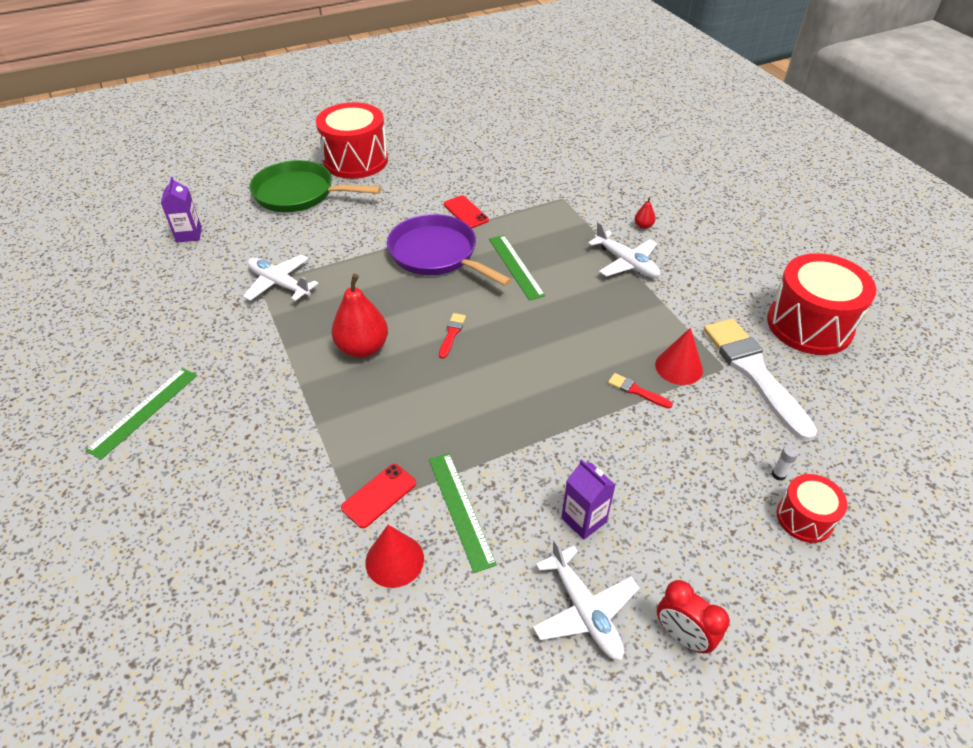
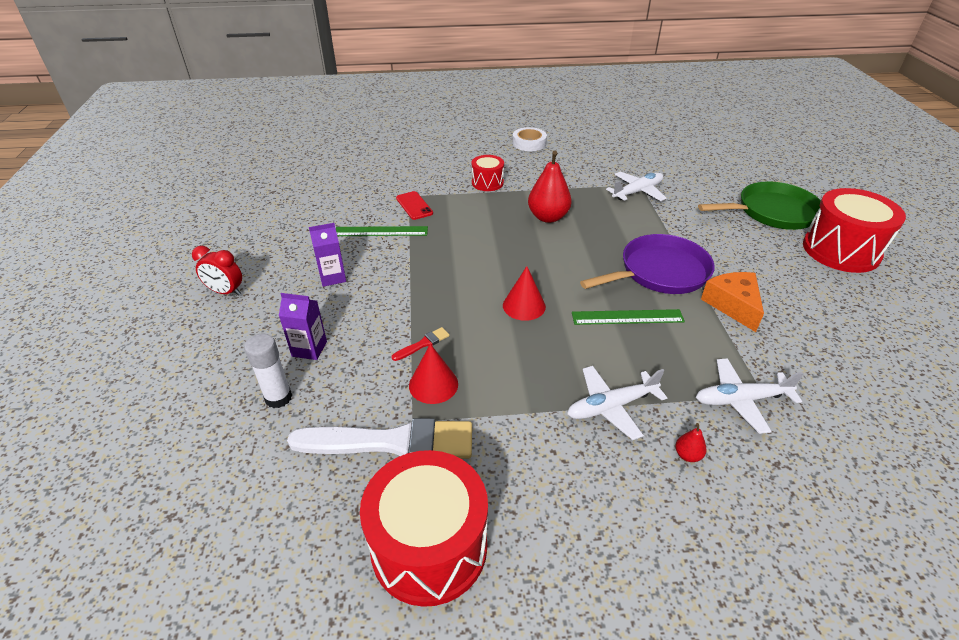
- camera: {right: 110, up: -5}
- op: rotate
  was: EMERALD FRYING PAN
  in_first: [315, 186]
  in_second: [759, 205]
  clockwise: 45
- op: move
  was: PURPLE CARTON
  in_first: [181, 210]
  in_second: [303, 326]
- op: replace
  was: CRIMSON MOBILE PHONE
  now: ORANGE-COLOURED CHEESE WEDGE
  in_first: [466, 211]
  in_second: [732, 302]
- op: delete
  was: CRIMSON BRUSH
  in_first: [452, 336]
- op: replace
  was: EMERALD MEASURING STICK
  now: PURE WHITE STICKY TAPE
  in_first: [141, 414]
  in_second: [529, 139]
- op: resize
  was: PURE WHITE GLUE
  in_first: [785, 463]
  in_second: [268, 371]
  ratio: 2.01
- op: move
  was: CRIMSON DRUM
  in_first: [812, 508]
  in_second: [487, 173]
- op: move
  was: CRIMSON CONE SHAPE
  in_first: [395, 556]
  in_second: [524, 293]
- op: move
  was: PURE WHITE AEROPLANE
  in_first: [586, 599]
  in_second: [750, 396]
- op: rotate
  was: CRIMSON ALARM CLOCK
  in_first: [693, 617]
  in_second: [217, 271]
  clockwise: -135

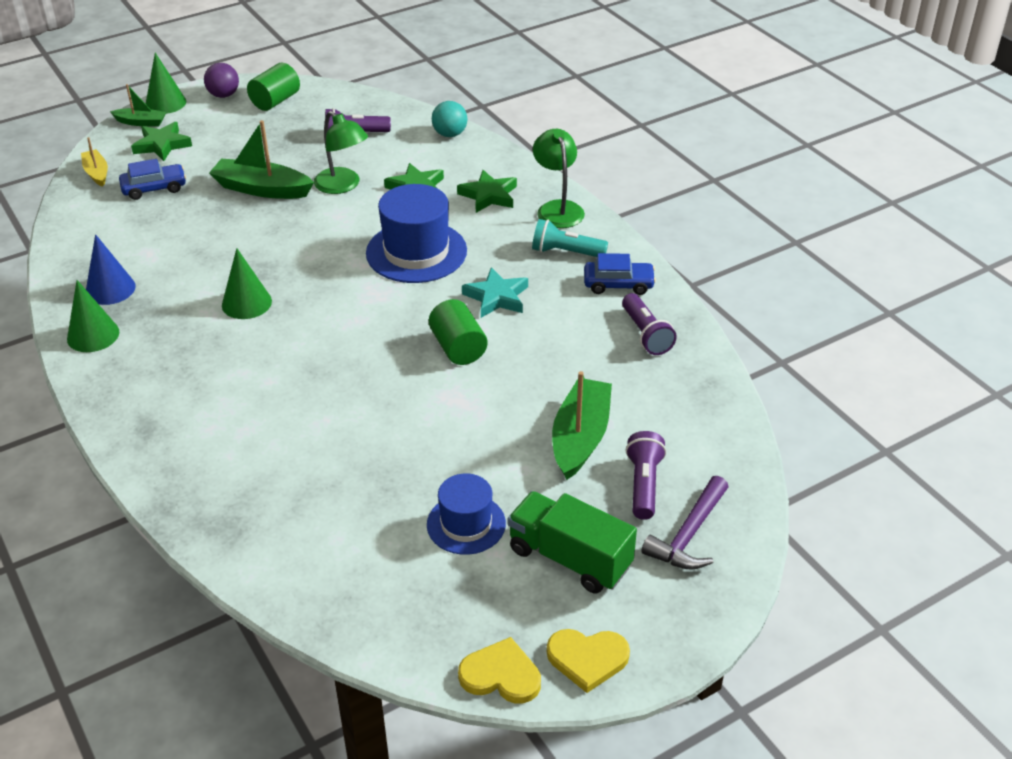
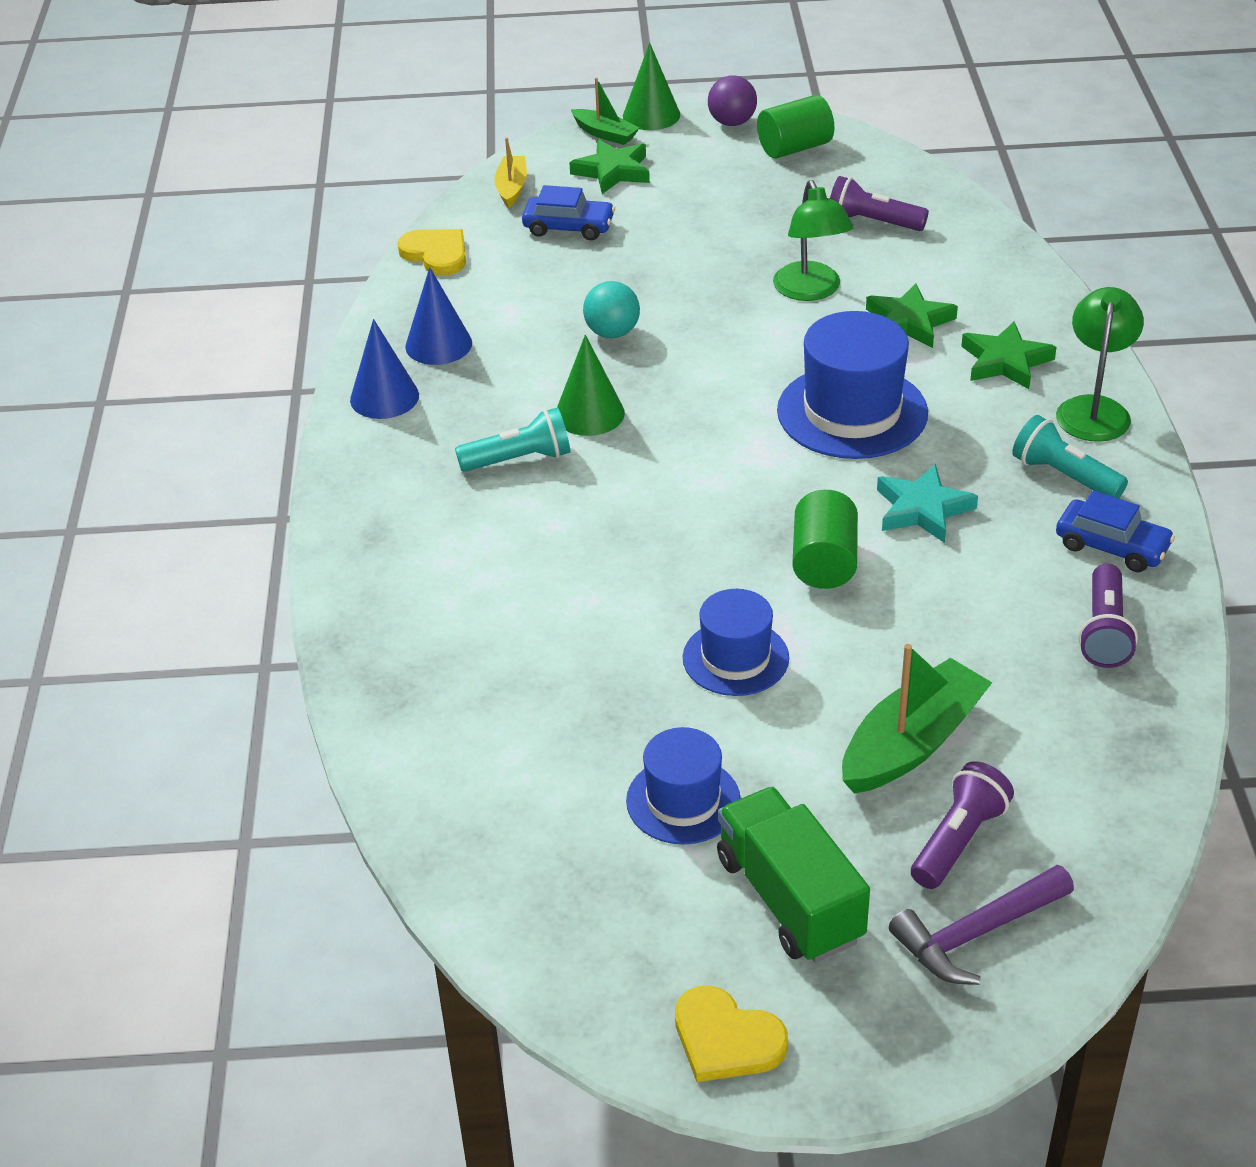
- camera: {right: 30, up: 0}
- op: move
  was: TEAL PLAY BALL
  in_first: [449, 119]
  in_second: [611, 309]
- op: delete
  was: EMERALD BOAT
  in_first: [261, 159]
- op: recolor
  was: EMERALD CONE SHAPE
  now: ROYAL BLUE CONE SHAPE
  in_first: [93, 316]
  in_second: [384, 369]
- op: move
  was: YELLOW HEART SHAPE
  in_first: [499, 670]
  in_second: [431, 252]
- op: insert
  now: TEAL TORCH
  in_second: [512, 439]
- op: insert
  now: ROYAL BLUE TOP HAT
  in_second: [736, 642]

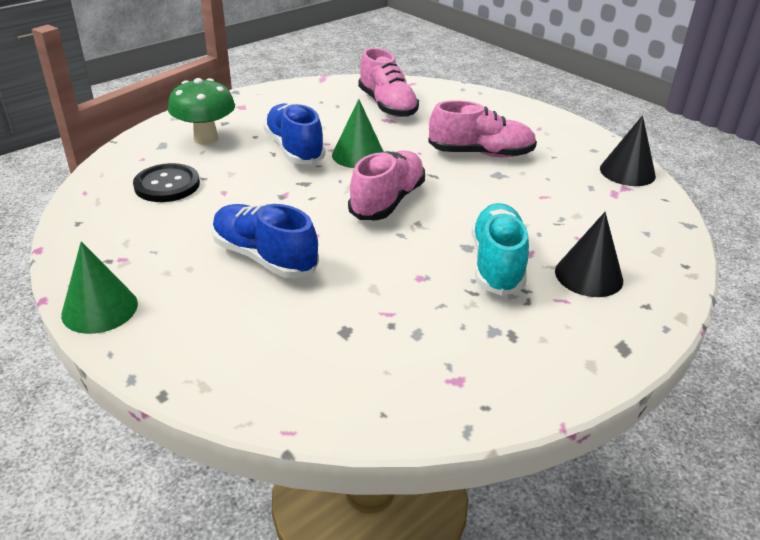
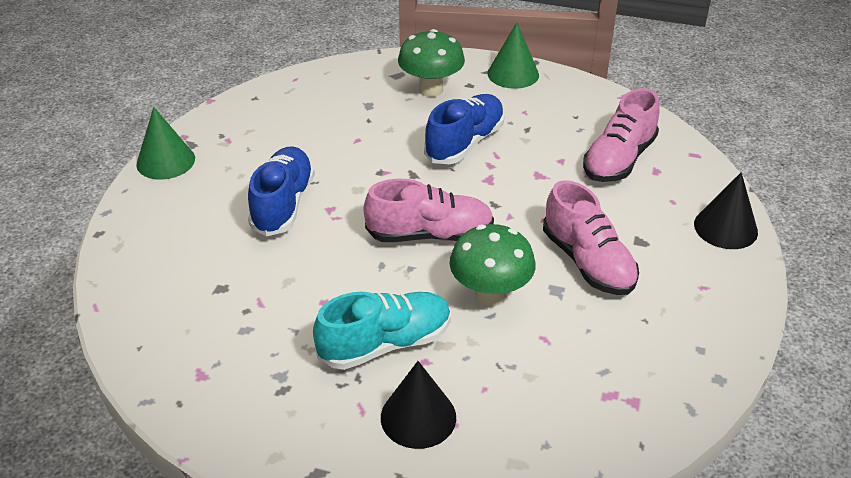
- camera: {right: 60, up: 5}
- op: move
  was: EMERALD CONE SHAPE
  in_first: [358, 133]
  in_second: [513, 56]
- op: move
  was: JET-BLACK CONE SHAPE
  in_first: [628, 150]
  in_second: [726, 210]
- op: delete
  was: JET-BLACK BUTTON
  in_first: [166, 182]
- op: insert
  now: EMERALD TOADSTOOL
  in_second: [493, 265]

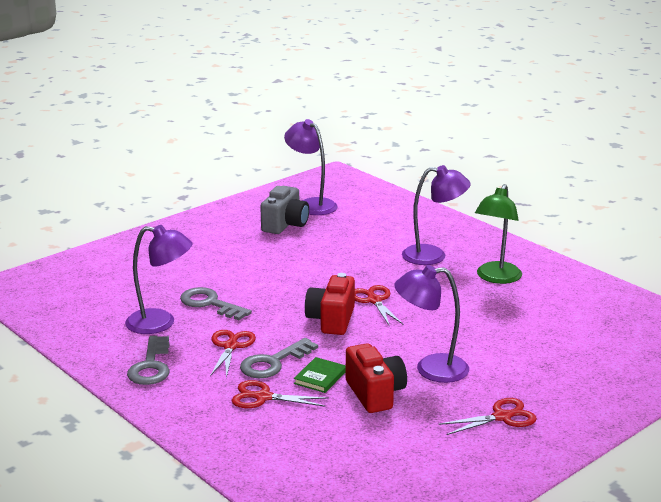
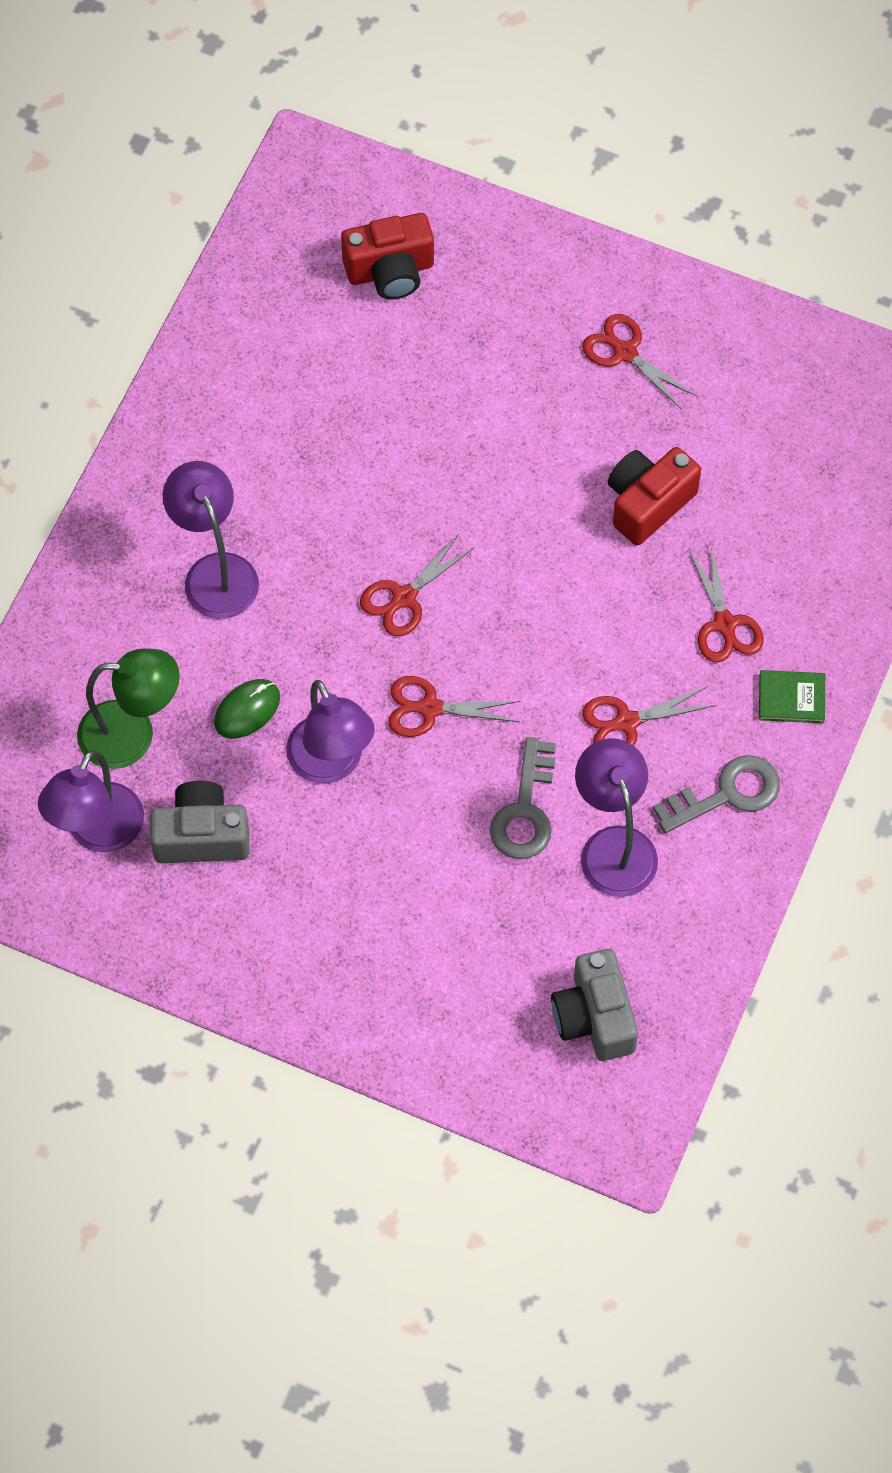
- camera: {right: -115, up: 40}
- op: move
  was: EMERALD DESK LAMP
  in_first: [498, 234]
  in_second: [128, 708]
- op: move
  was: PURPLE DESK LAMP
  in_first: [431, 324]
  in_second: [330, 732]
- op: move
  was: CRIMSON COMPACT CAMERA
  in_first: [330, 304]
  in_second: [387, 256]
- op: delete
  was: GRAY LATCHKEY
  in_first: [279, 358]
- op: move
  was: EMERALD BOOK
  in_first: [320, 375]
  in_second: [792, 696]
- op: insert
  now: CRIMSON SCISSORS
  in_second: [454, 706]
- op: insert
  now: EMERALD COMPUTER MOUSE
  in_second: [247, 709]
- op: insert
  now: GRAY COMPACT CAMERA
  in_second: [594, 1005]

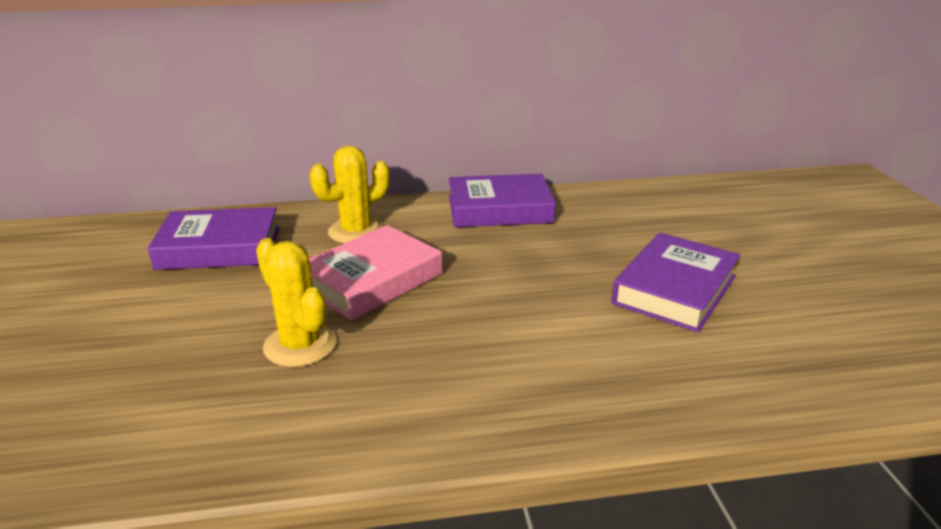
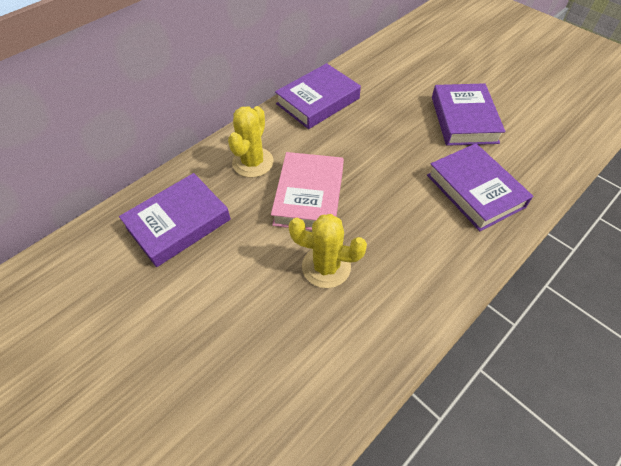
- camera: {right: -35, up: 25}
- op: insert
  now: PURPLE BOOK
  in_second: [480, 187]

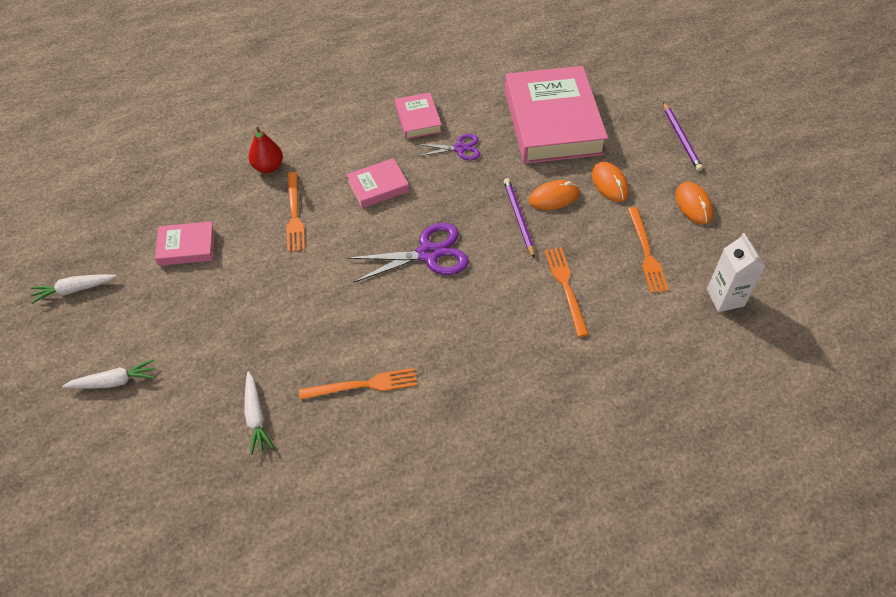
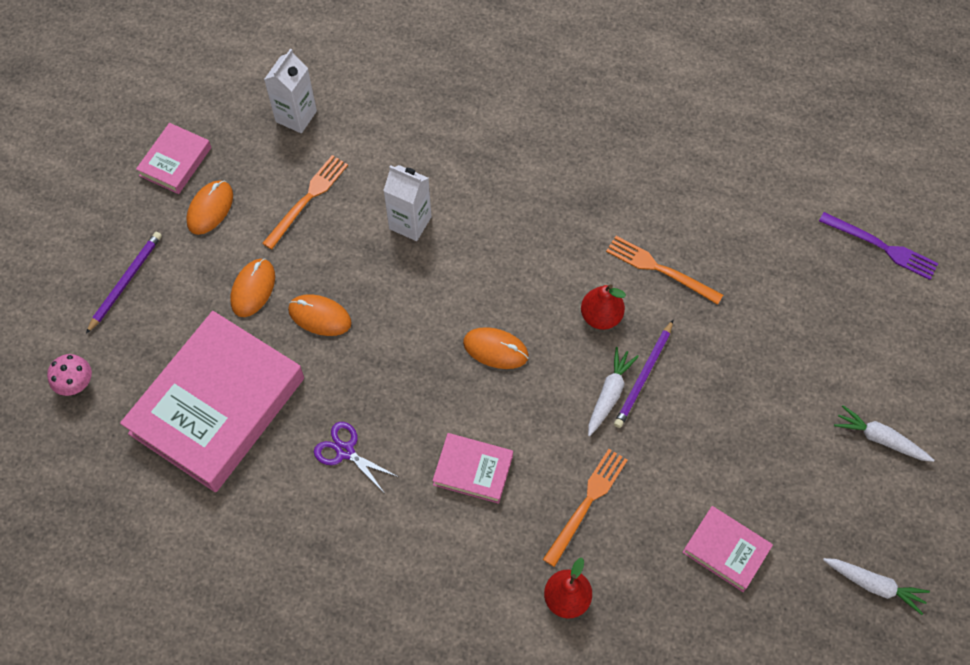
- camera: {right: -140, up: 10}
- op: move
  was: ROSE-PINK BOOK
  in_first: [418, 115]
  in_second: [173, 158]
- op: move
  was: PURPLE PENCIL
  in_first: [519, 218]
  in_second: [643, 374]
- op: replace
  was: PURPLE SCISSORS
  now: ORANGE-COLOURED COMPUTER MOUSE
  in_first: [408, 253]
  in_second: [496, 348]
- op: replace
  was: ORANGE-COLOURED FORK
  now: PURE WHITE CARTON
  in_first: [567, 292]
  in_second: [407, 203]
- op: move
  was: PURE WHITE TOY CARROT
  in_first: [259, 413]
  in_second: [613, 391]
- op: insert
  now: PURPLE FORK
  in_second: [879, 246]
- op: insert
  now: CRIMSON PEAR
  in_second: [603, 307]
- op: insert
  now: ROSE-PINK TOADSTOOL
  in_second: [69, 375]

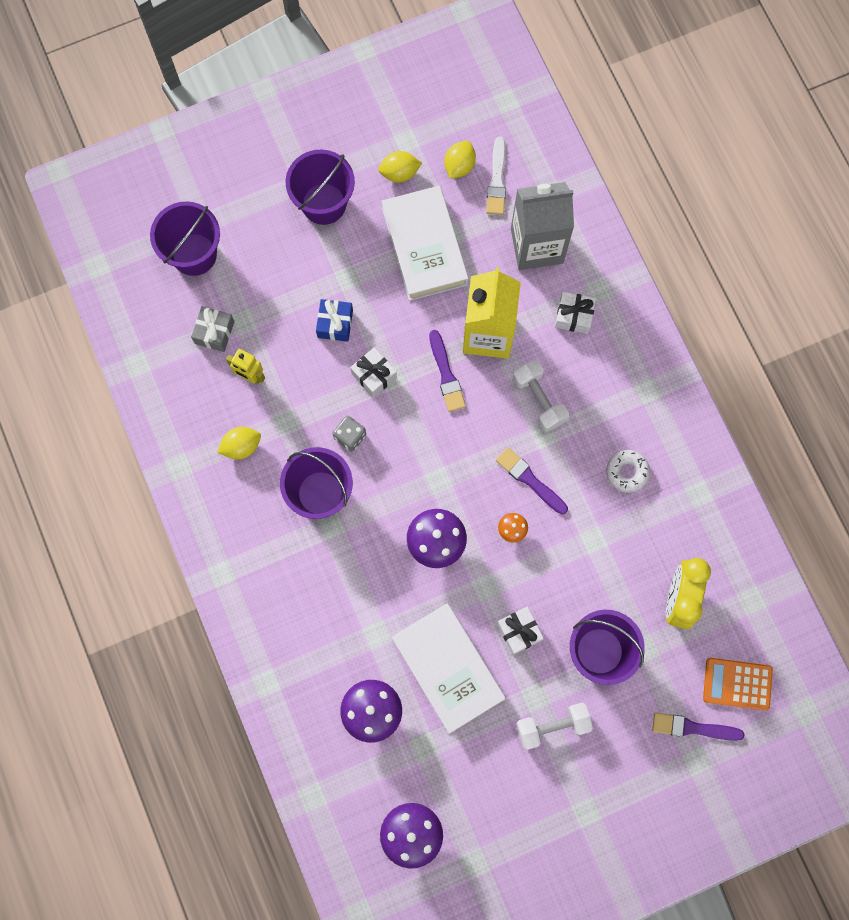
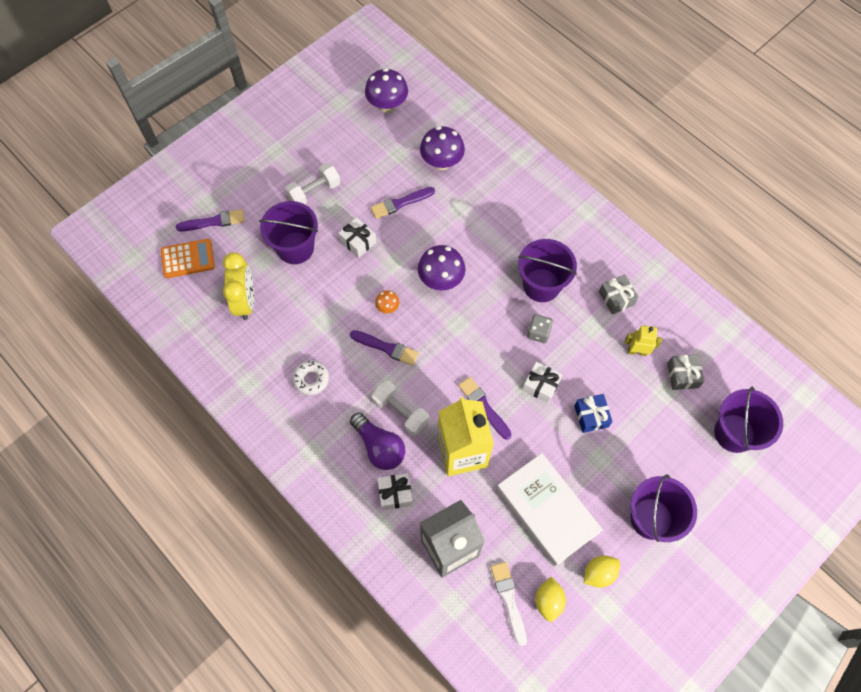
- camera: {right: 160, up: -10}
- op: replace
  was: YELLOW LEMON
  now: GRAY PRESENT
  in_first: [239, 443]
  in_second: [619, 294]
- op: replace
  was: PURE WHITE BOOK
  now: PURPLE BRUSH
  in_first: [449, 668]
  in_second: [402, 203]
- op: insert
  now: PURPLE LIGHT BULB
  in_second: [377, 441]

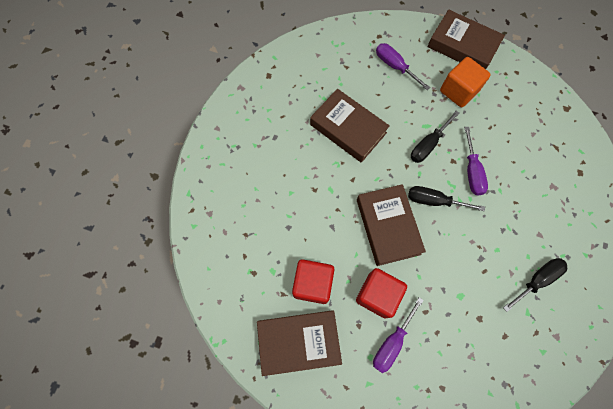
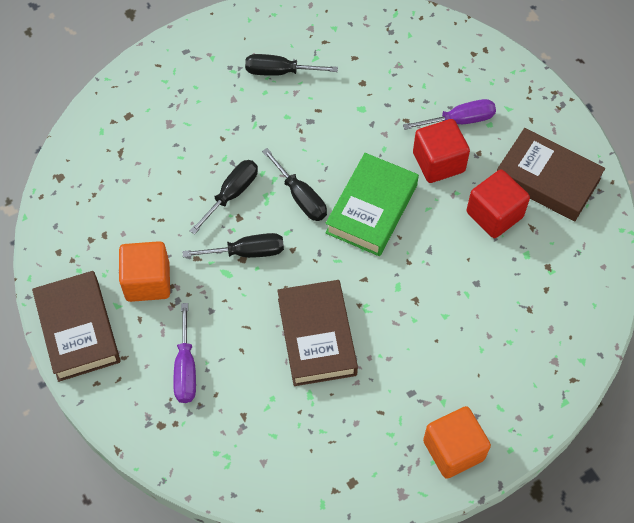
- camera: {right: -140, up: -10}
- op: recolor
  was: PURPLE HAND SCREWDRIVER
  now: JET-BLACK HAND SCREWDRIVER
  in_first: [476, 161]
  in_second: [224, 197]
- op: recolor
  was: BROWN BOOK
  now: EMERALD BOOK
  in_first: [391, 225]
  in_second: [372, 204]
- op: insert
  now: ORANGE-COLOURED CUBE
  in_second: [457, 442]

